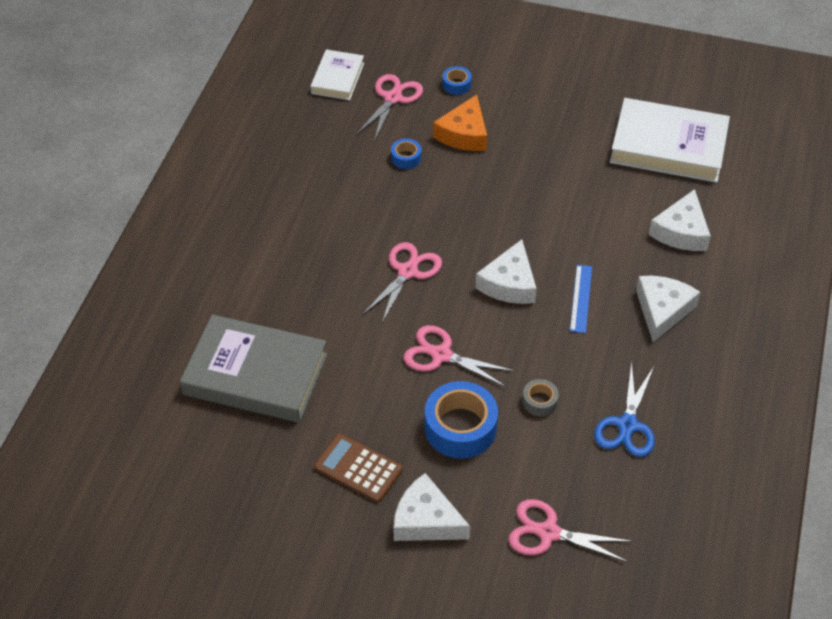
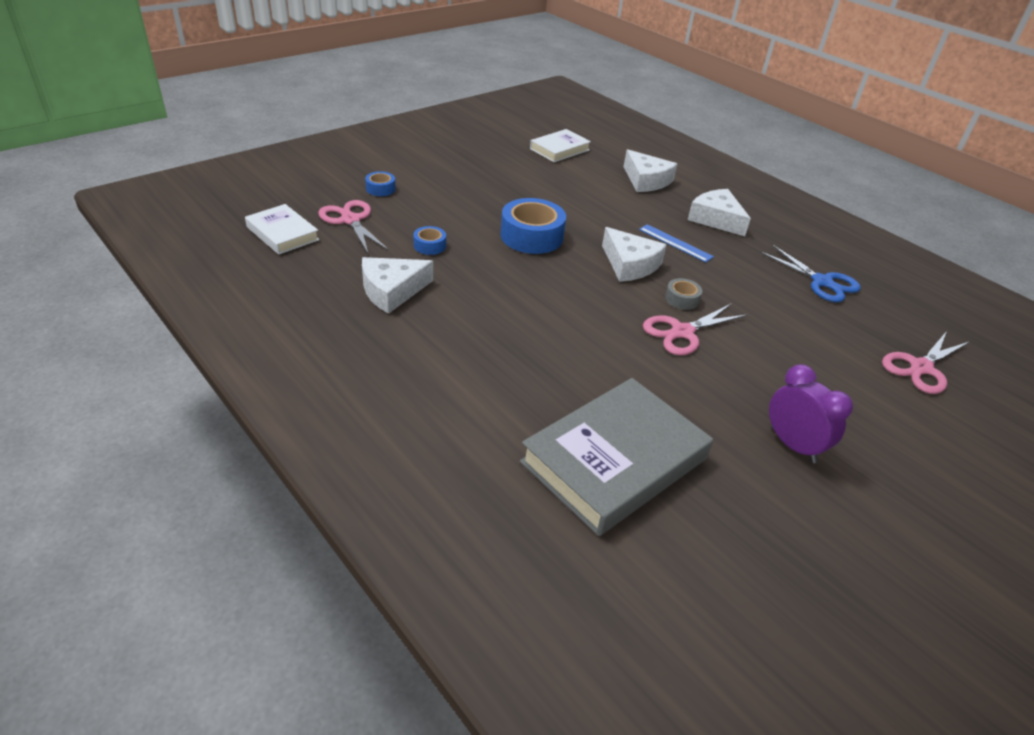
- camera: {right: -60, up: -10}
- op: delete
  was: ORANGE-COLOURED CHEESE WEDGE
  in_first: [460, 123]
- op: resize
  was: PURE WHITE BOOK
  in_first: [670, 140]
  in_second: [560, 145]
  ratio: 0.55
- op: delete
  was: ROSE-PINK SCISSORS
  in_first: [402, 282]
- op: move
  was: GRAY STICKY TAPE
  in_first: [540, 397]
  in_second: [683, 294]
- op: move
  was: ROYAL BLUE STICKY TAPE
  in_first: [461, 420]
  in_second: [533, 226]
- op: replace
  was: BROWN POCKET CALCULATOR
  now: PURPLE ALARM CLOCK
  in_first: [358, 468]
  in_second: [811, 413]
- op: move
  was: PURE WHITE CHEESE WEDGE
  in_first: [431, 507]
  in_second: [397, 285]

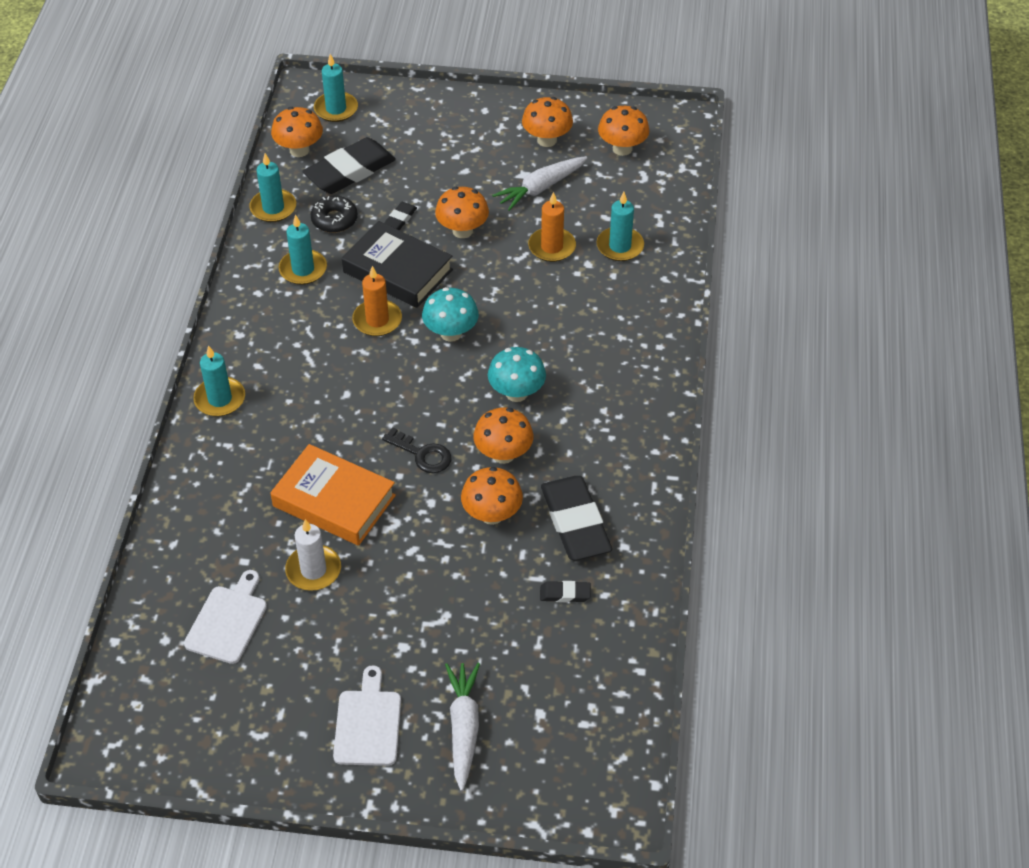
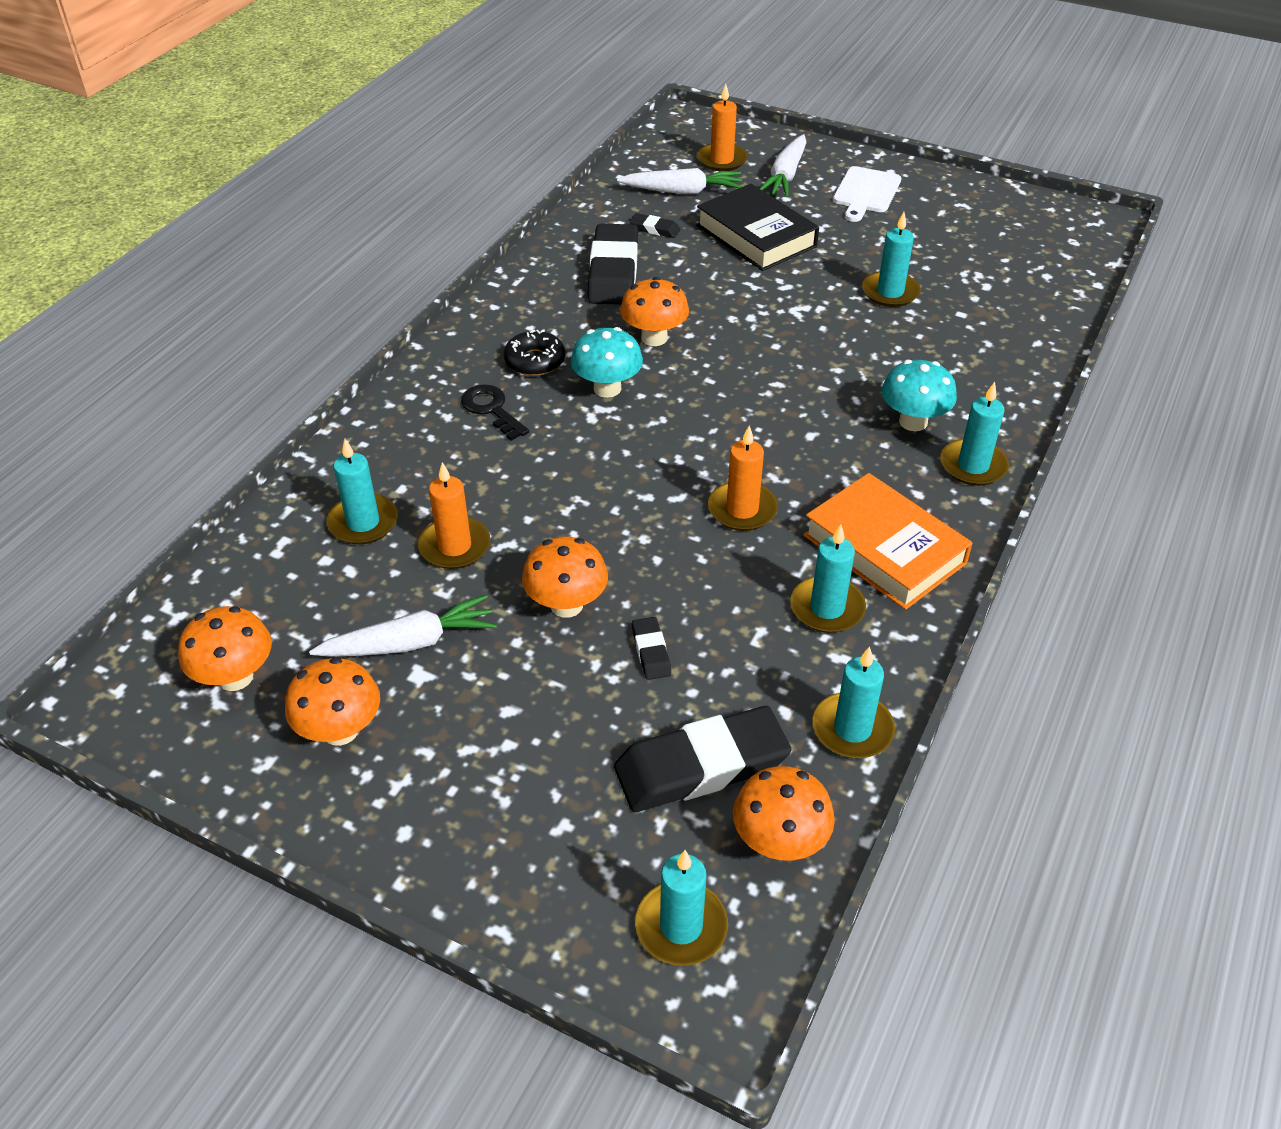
- camera: {right: -160, up: -5}
- op: move
  was: JET-BLACK GLAZED DONUT
  in_first: [334, 214]
  in_second: [534, 352]
- op: rotate
  was: JET-BLACK GUM ERASER
  in_first: [400, 216]
  in_second: [651, 648]
  clockwise: -60
- op: move
  was: JET-BLACK BOOK
  in_first: [397, 264]
  in_second: [757, 227]
- op: move
  was: TEAL TOADSTOOL
  in_first: [450, 314]
  in_second: [919, 395]
- op: move
  was: JET-BLACK LATCHKEY
  in_first: [416, 450]
  in_second: [495, 412]
- op: move
  was: ORANGE-COLOURED BOOK
  in_first: [333, 495]
  in_second: [888, 541]
- op: delete
  was: ORANGE-COLOURED TOADSTOOL
  in_first: [492, 496]
- op: recolor
  was: PURE WHITE WAX CANDLE
  now: TEAL WAX CANDLE
  in_first: [313, 555]
  in_second: [891, 259]
- op: delete
  was: PURE WHITE CHOPPING BOARD
  in_first: [225, 617]
- op: insert
  now: ORANGE-COLOURED WAX CANDLE
  in_second: [722, 127]
- op: insert
  now: PURE WHITE TOY CARROT
  in_second: [680, 181]

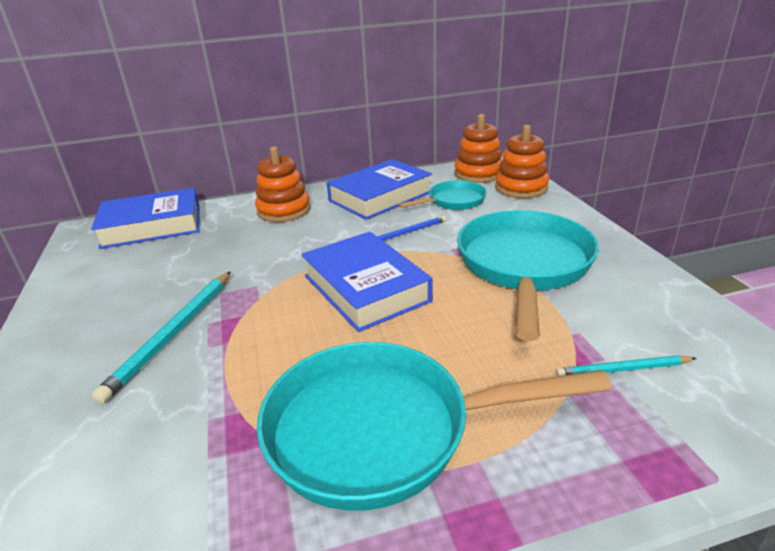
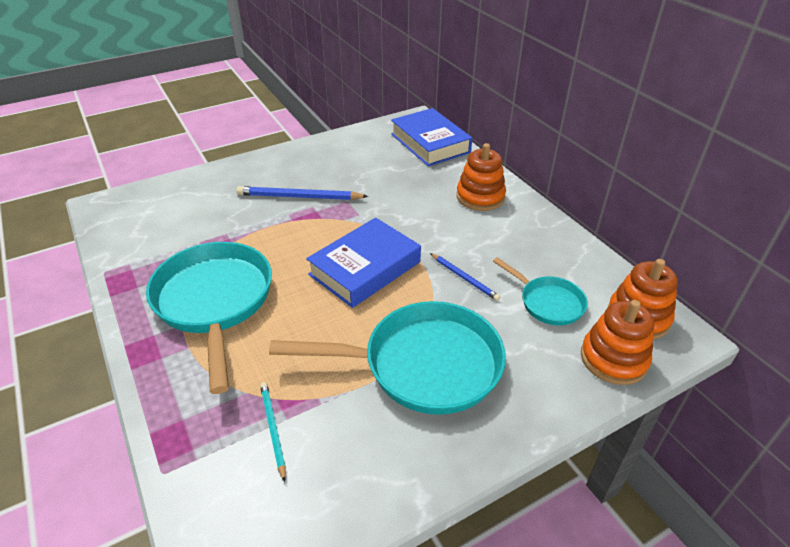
- camera: {right: 75, up: 10}
- op: delete
  was: ROYAL BLUE BOOK
  in_first: [379, 189]
- op: recolor
  was: TEAL PENCIL
  now: ROYAL BLUE PENCIL
  in_first: [161, 337]
  in_second: [302, 193]

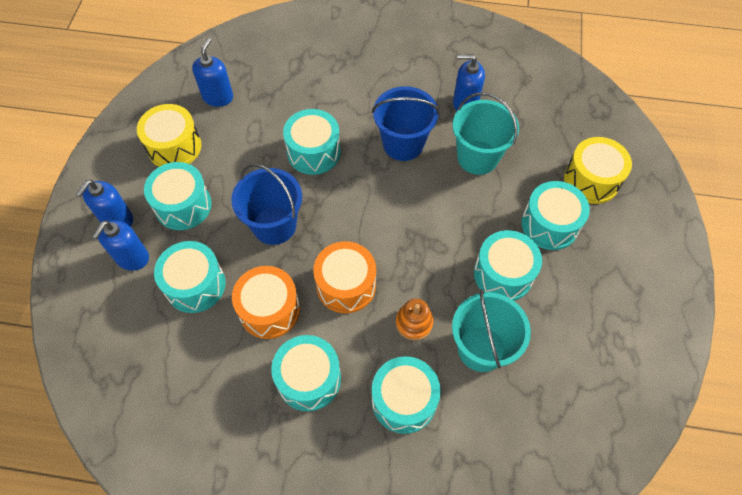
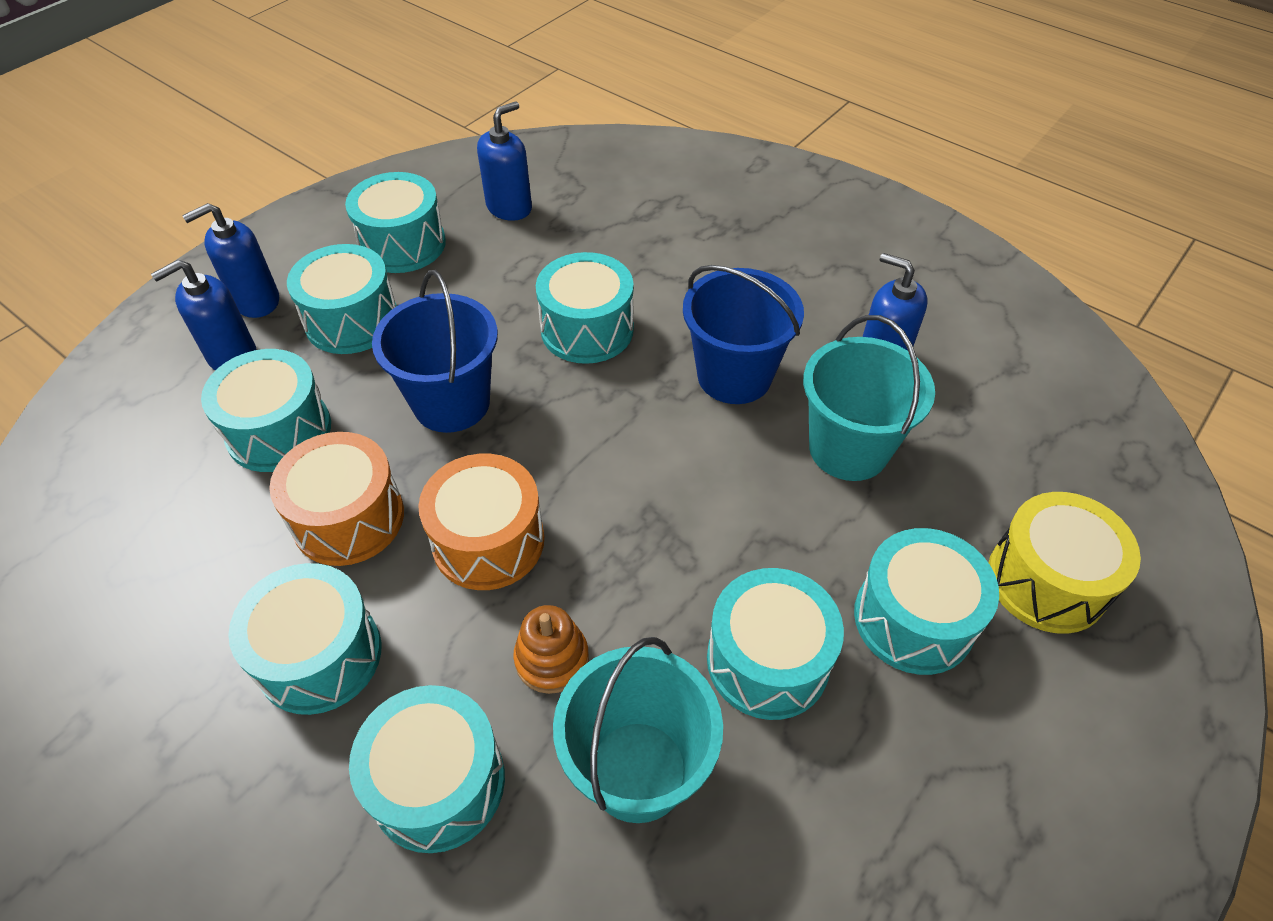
- camera: {right: 30, up: -10}
- op: recolor
  was: YELLOW DRUM
  now: TEAL DRUM
  in_first: [169, 135]
  in_second: [395, 222]

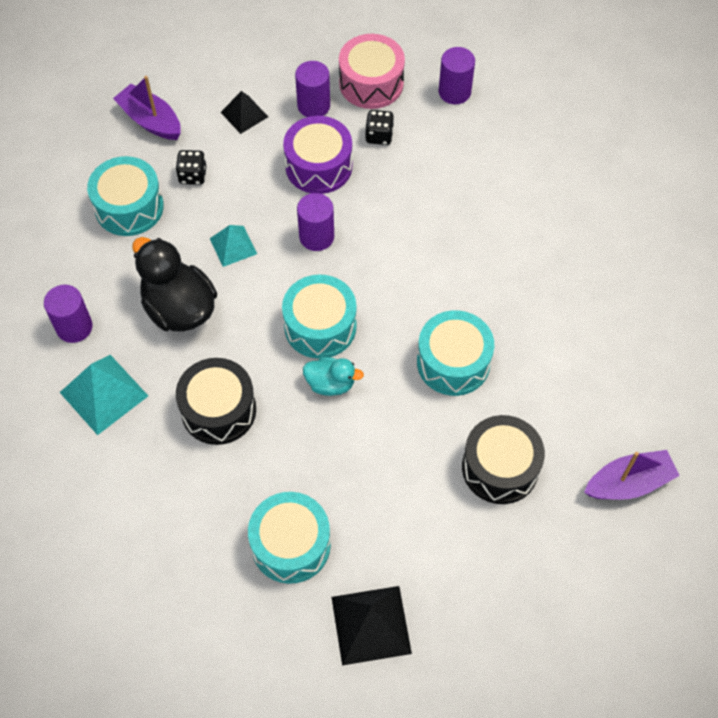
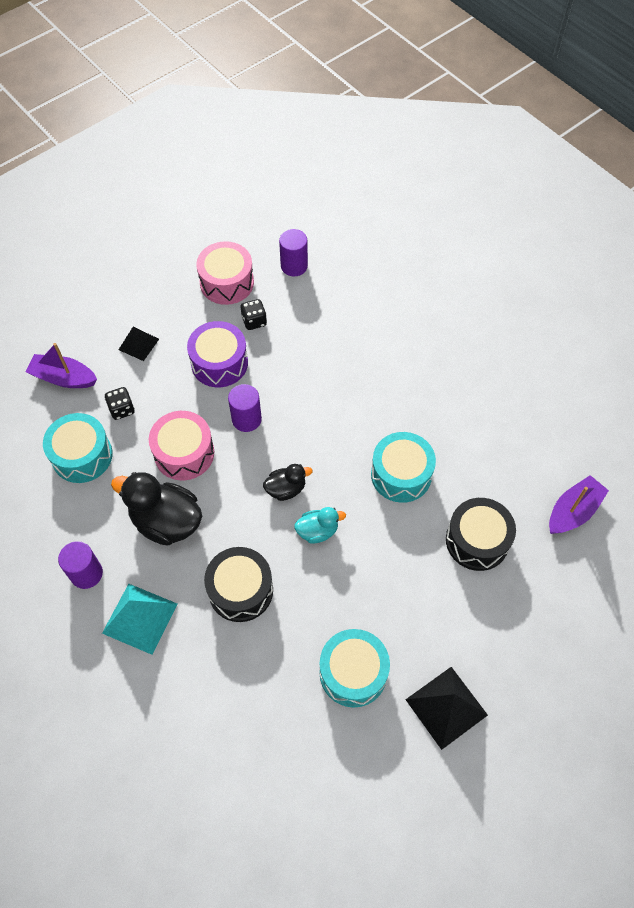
- camera: {right: -25, up: 0}
- op: delete
  was: PURPLE CYLINDER SHAPE
  in_first: [312, 89]
- op: replace
  was: TEAL PYRAMID SHAPE
  now: ROSE-PINK DRUM
  in_first: [233, 246]
  in_second: [181, 445]
- op: replace
  was: TEAL DRUM
  now: JET-BLACK RUBBER DUCK
  in_first: [319, 317]
  in_second: [287, 482]

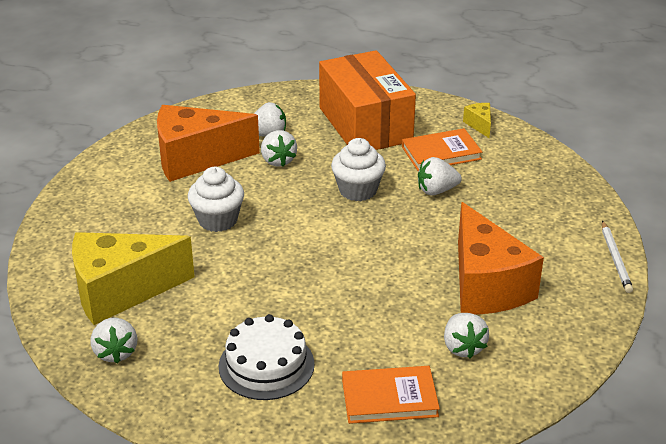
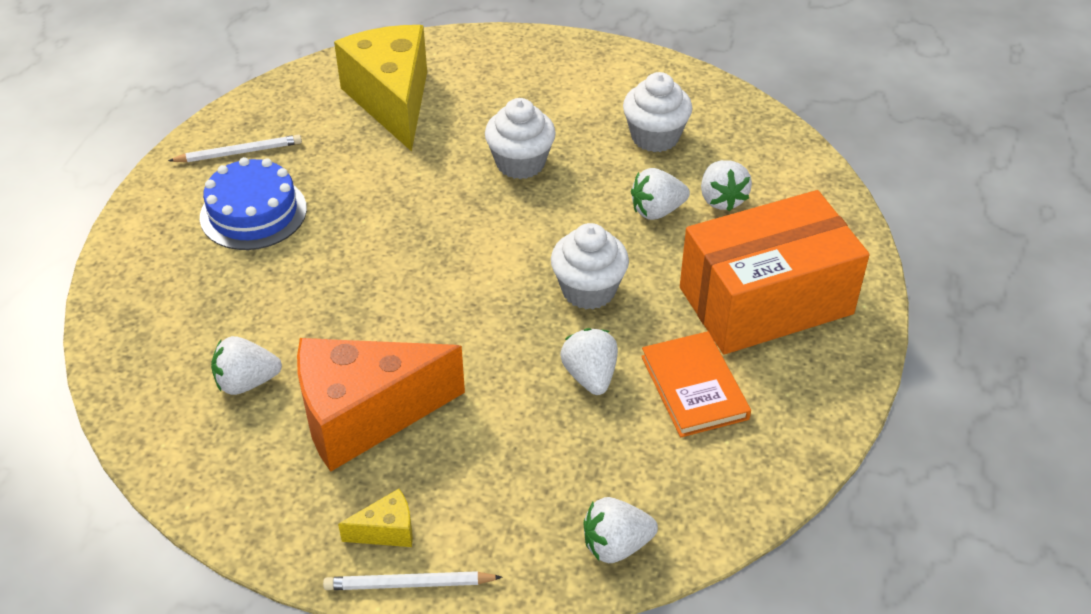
- camera: {right: 90, up: 10}
- op: move
  was: YELLOW CHEESE WEDGE
  in_first: [477, 120]
  in_second: [375, 518]
- op: replace
  was: ORANGE-COLOURED CHEESE WEDGE
  now: PURE WHITE FAIRY CAKE
  in_first: [208, 143]
  in_second: [657, 112]
- op: recolor
  was: PURE WHITE GATEAU
  now: ROYAL BLUE GATEAU
  in_first: [266, 357]
  in_second: [253, 203]
- op: move
  was: PURE WHITE TOY STRAWBERRY
  in_first: [114, 341]
  in_second: [621, 530]
- op: delete
  was: ORANGE-COLOURED BOOK
  in_first: [391, 395]
- op: insert
  now: PURE WHITE PENCIL
  in_second: [235, 148]

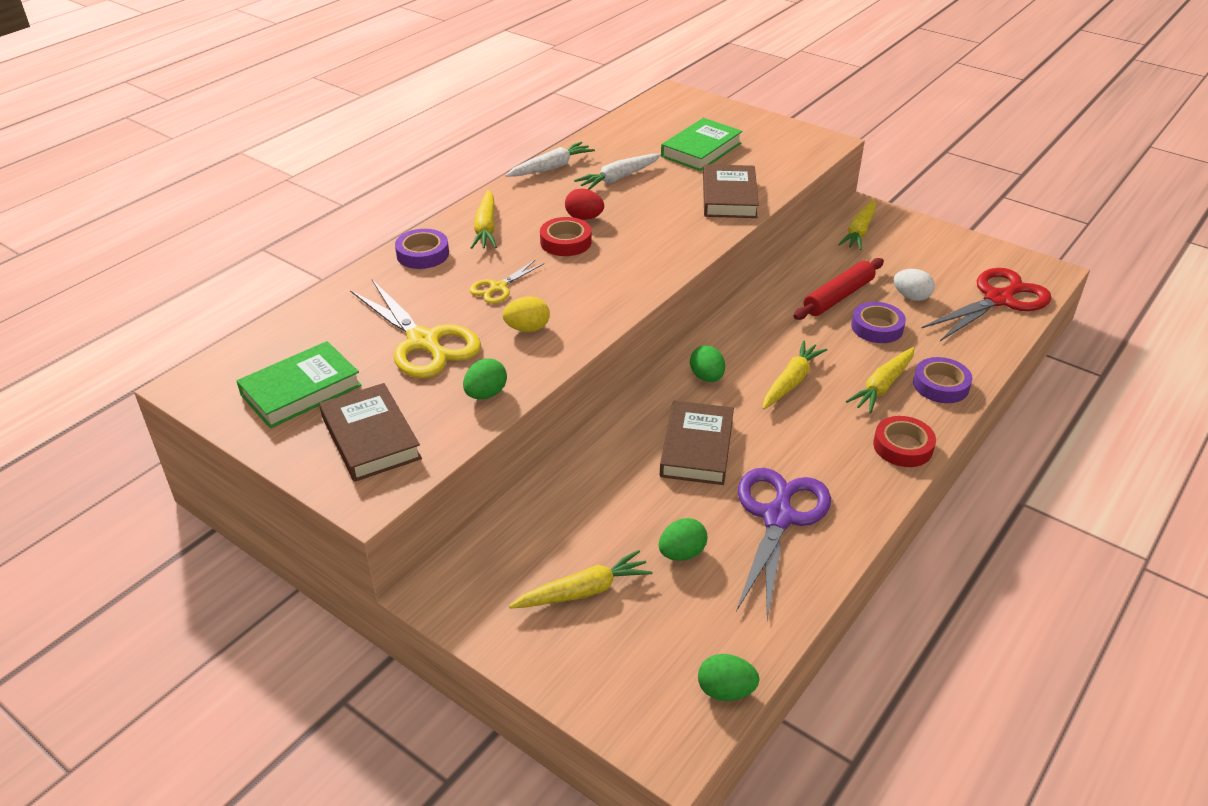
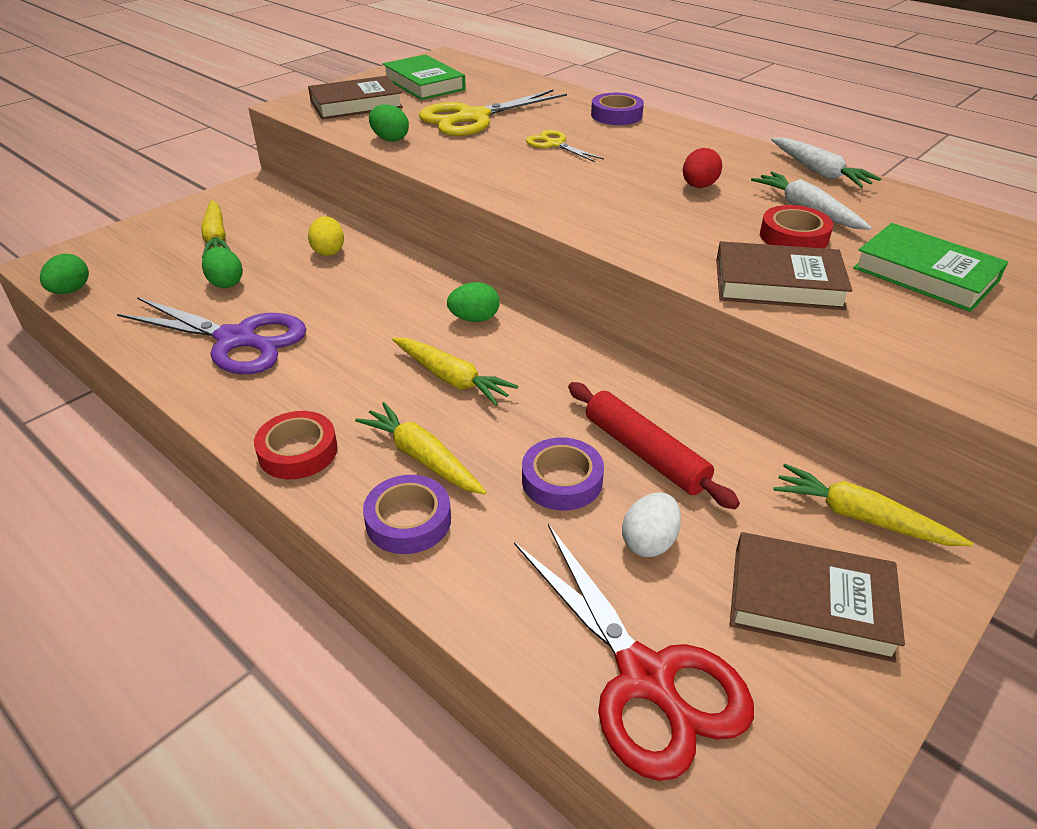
- camera: {right: 95, up: 0}
- op: delete
  was: YELLOW TOY CARROT
  in_first: [484, 219]
- op: move
  was: CRIMSON STICKY TAPE
  in_first: [566, 236]
  in_second: [796, 227]
- op: move
  was: YELLOW EGG SHAPE
  in_first: [526, 314]
  in_second: [326, 236]
- op: move
  was: BROWN BOOK
  in_first: [697, 443]
  in_second: [817, 597]

